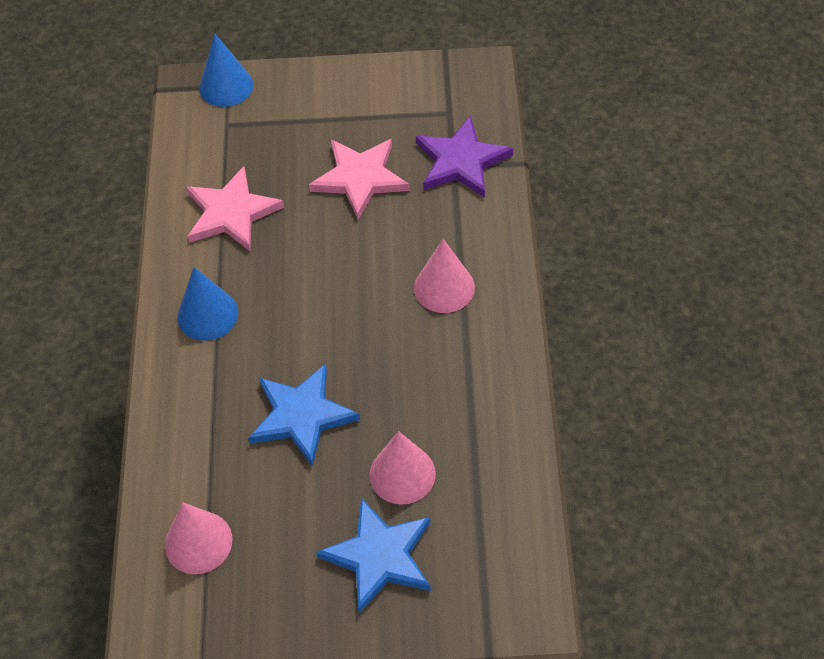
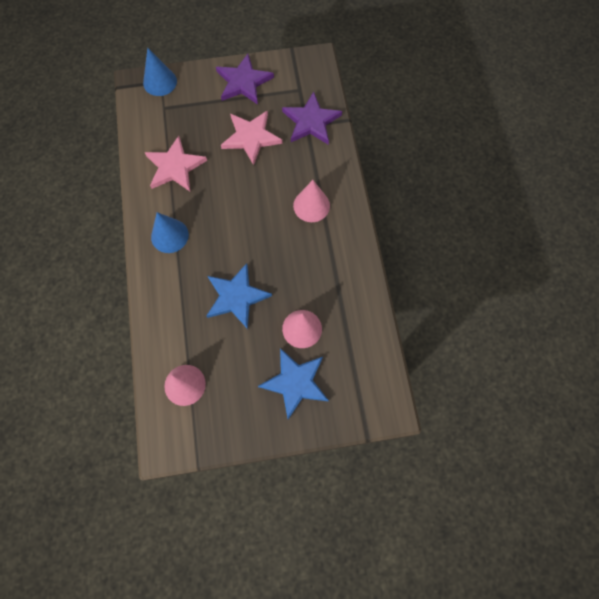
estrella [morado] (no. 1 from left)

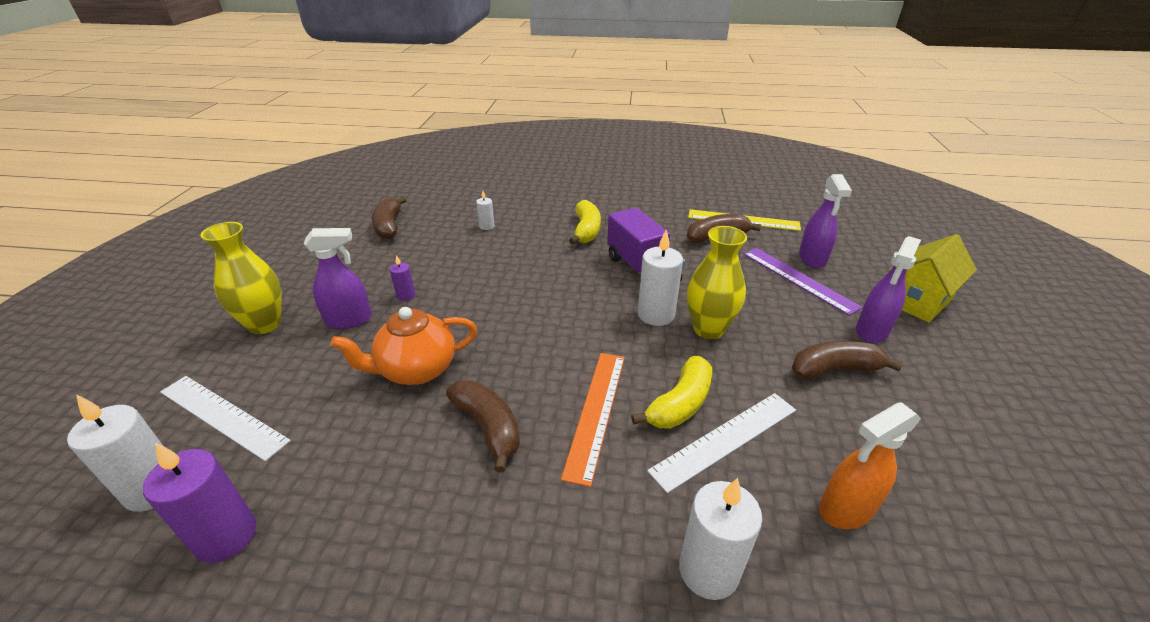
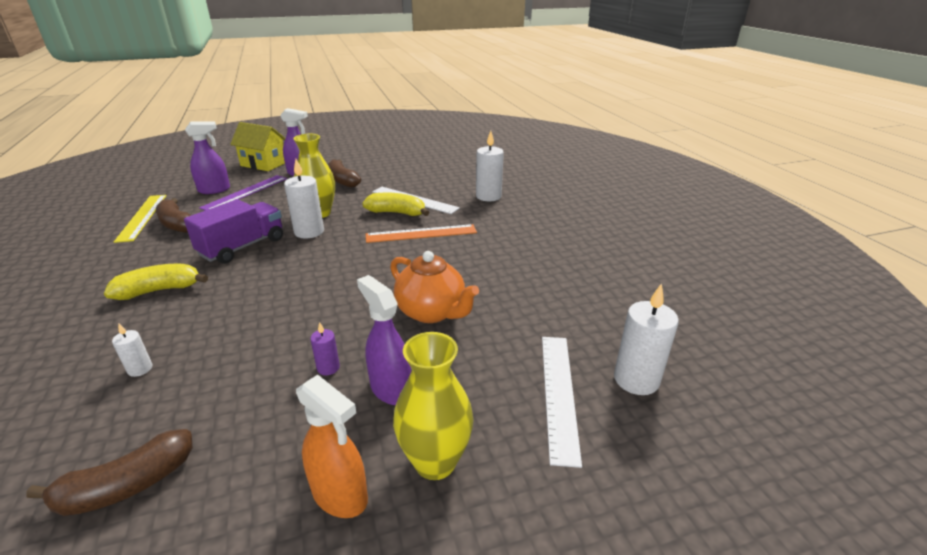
pulverizador [naranja]
vela [morado] (no. 1 from left in the first image)
plátano [marrón] (no. 2 from left in the first image)

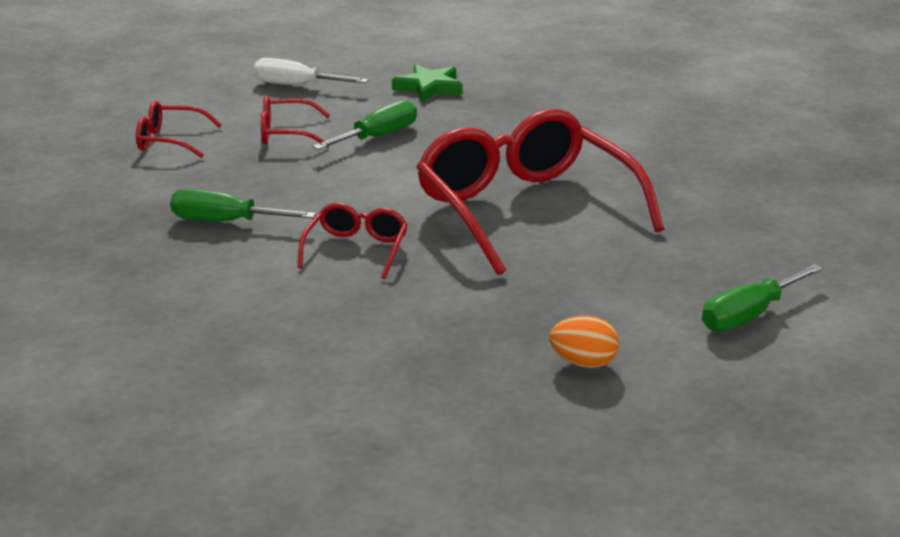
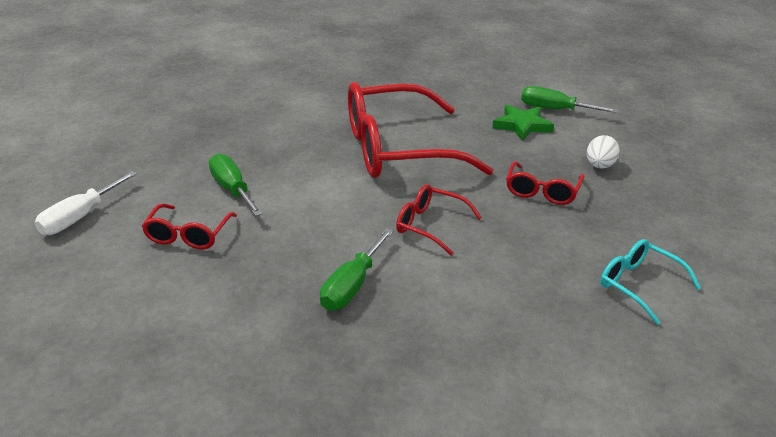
estrella [verde]
gafas [rojo] (no. 4 from left)
destornillador [verde] (no. 3 from left)
huevo [blanco]
gafas [turquesa]

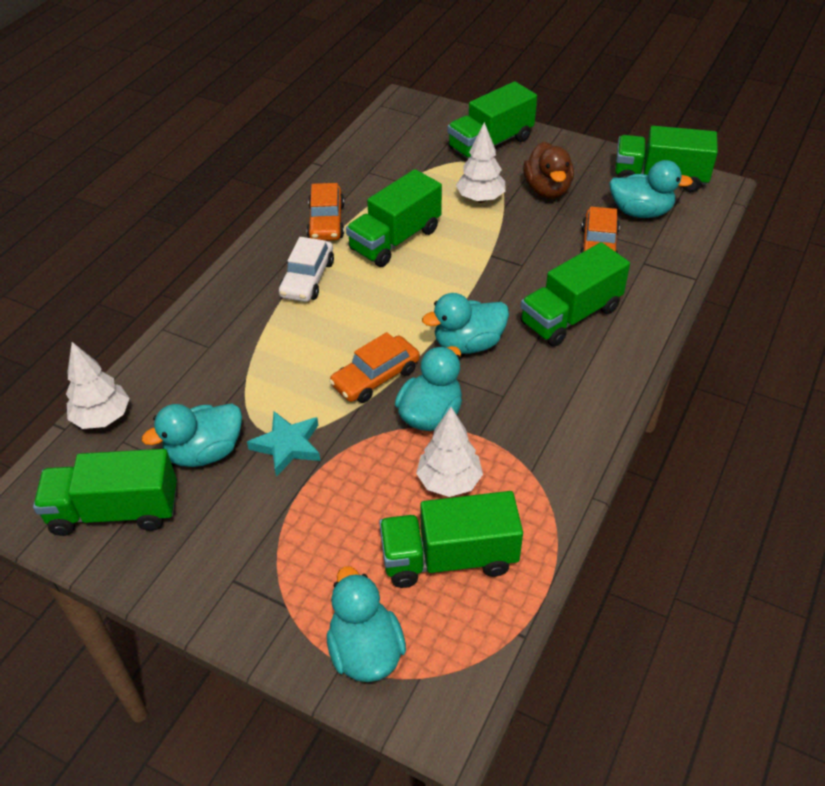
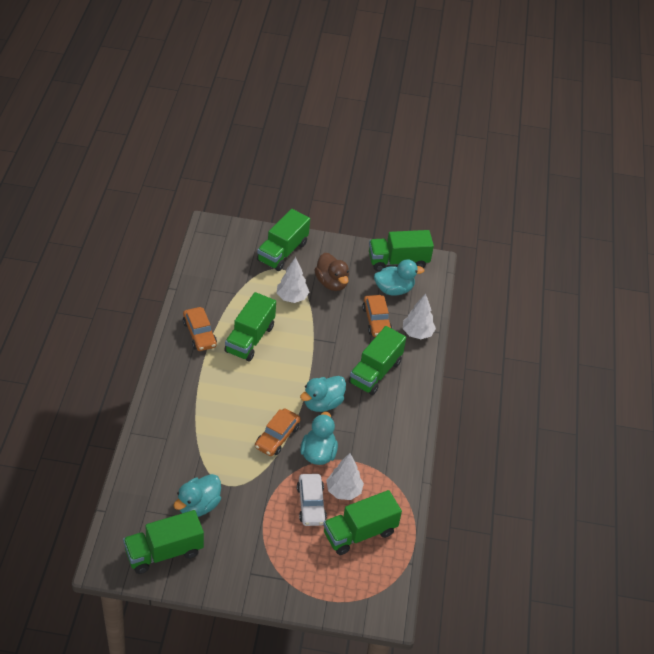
coche [blanco]
árbol [blanco] (no. 3 from left)
estrella [turquesa]
pato [turquesa] (no. 2 from left in the first image)

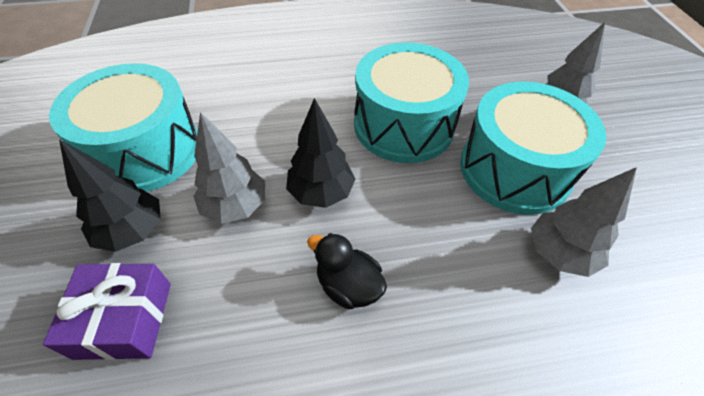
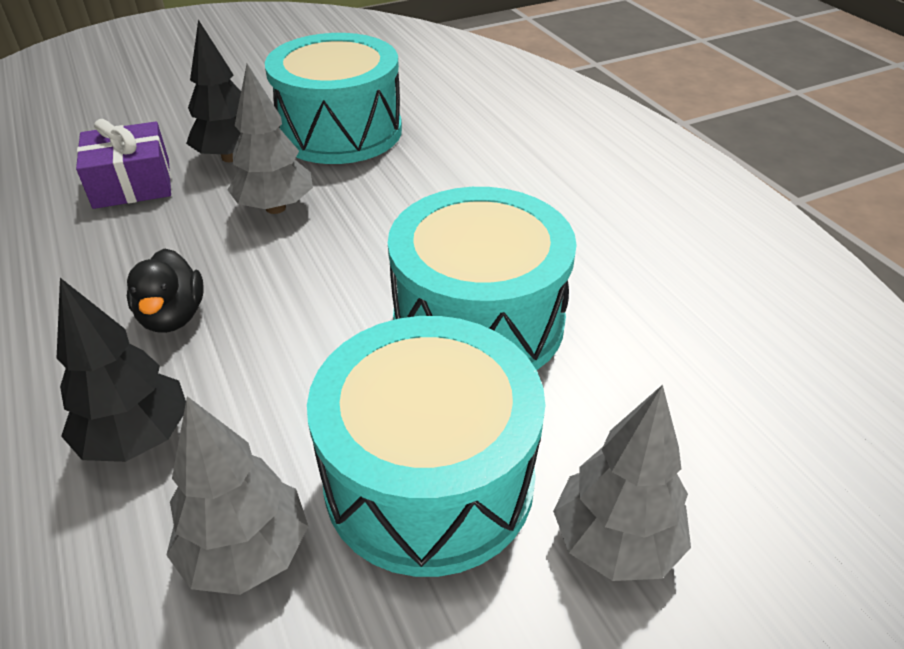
árbol [negro] (no. 1 from left)
pato [negro]

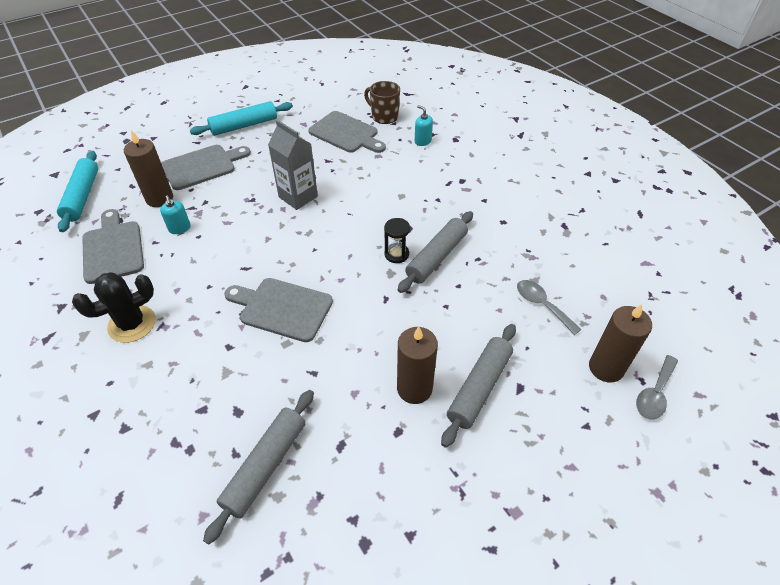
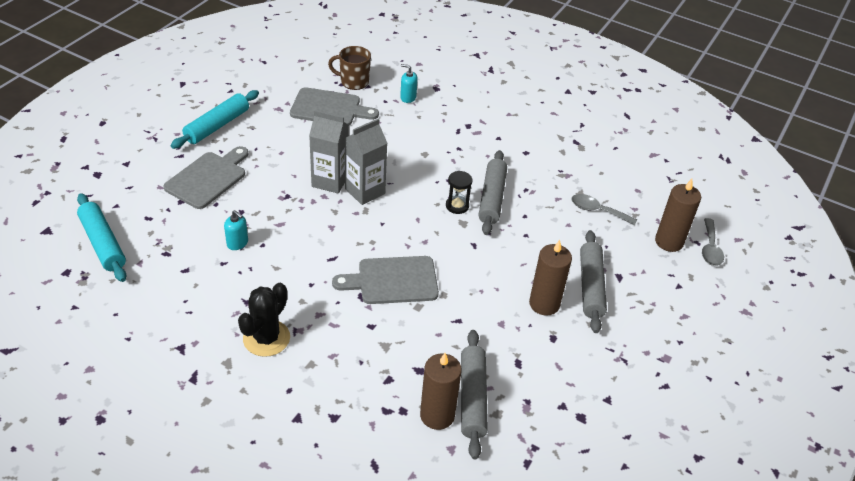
cartón de leche [gris] (no. 2 from left)
vela [marrón] (no. 1 from left)
tabla de cortar [gris] (no. 1 from left in the first image)

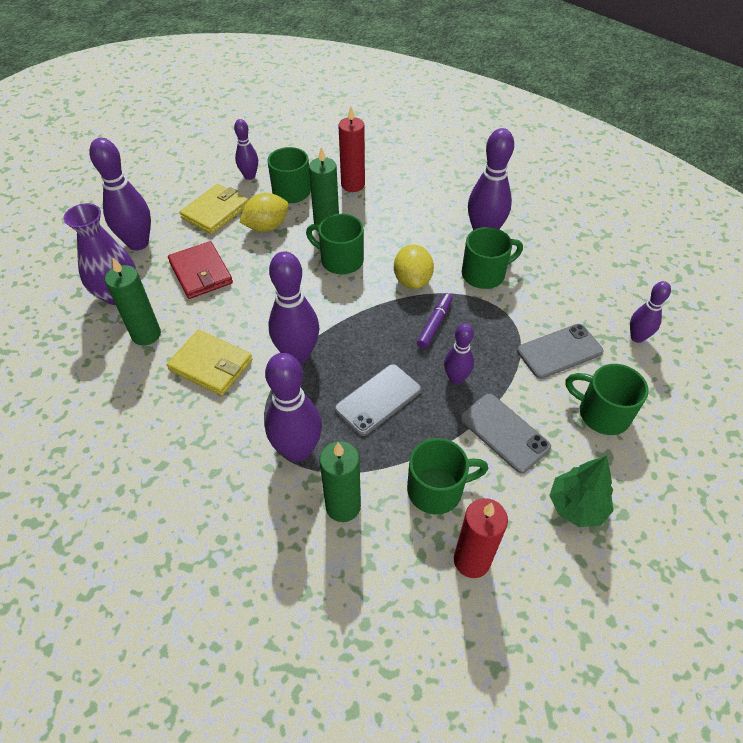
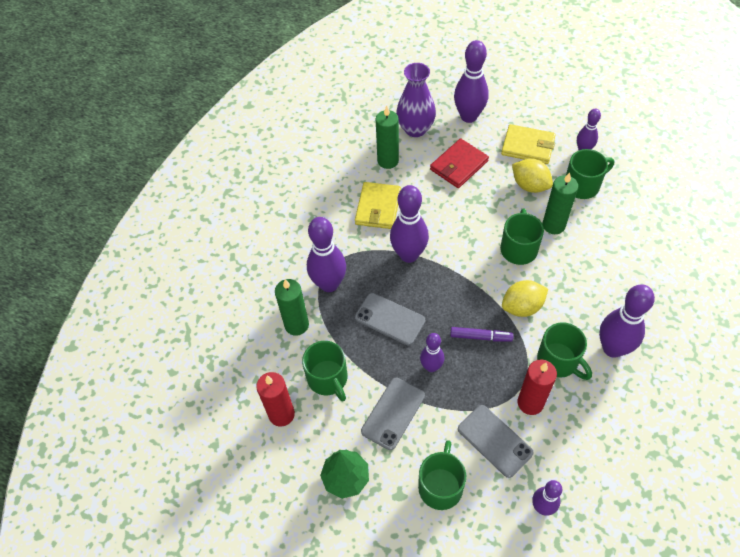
vela [rojo] (no. 2 from left)

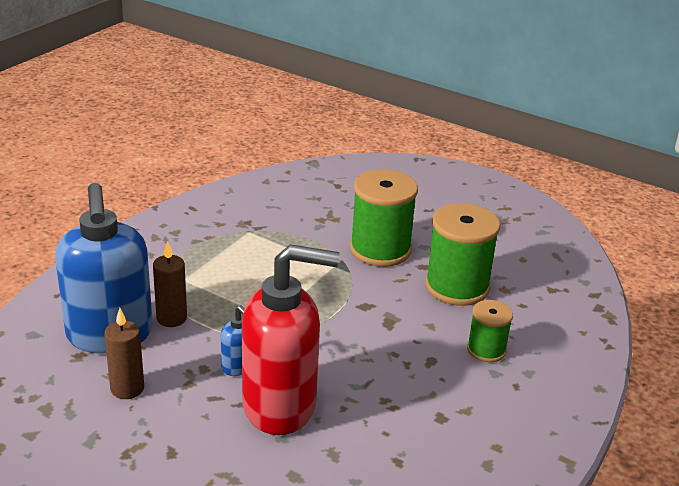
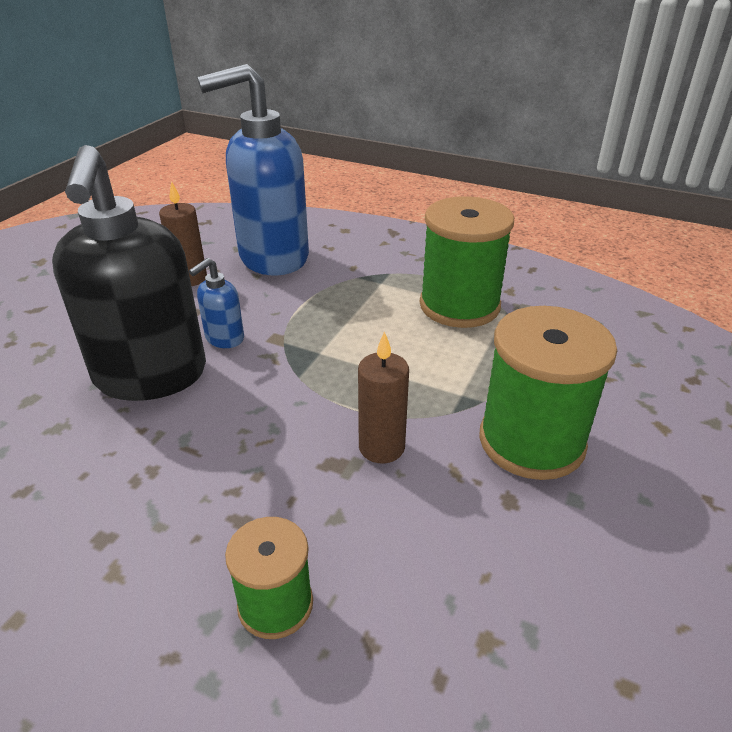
dispensador de jabón [negro]
vela [marrón] (no. 2 from left)
carrete [verde] (no. 2 from left)

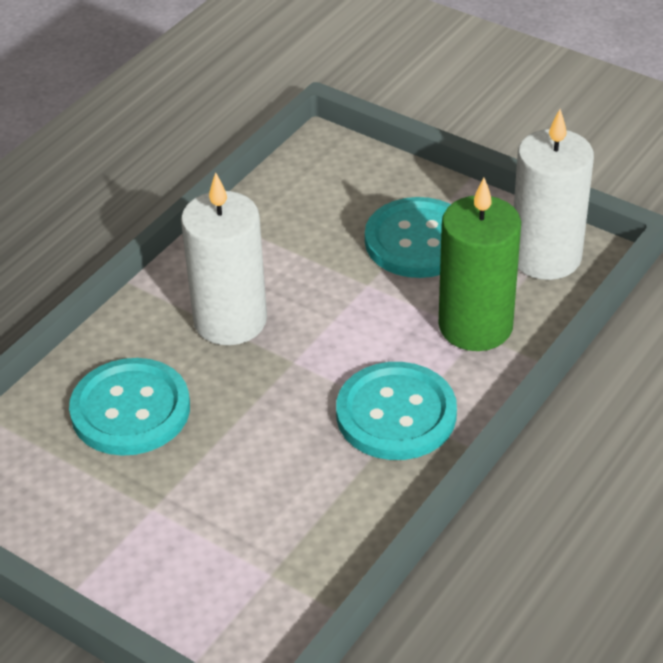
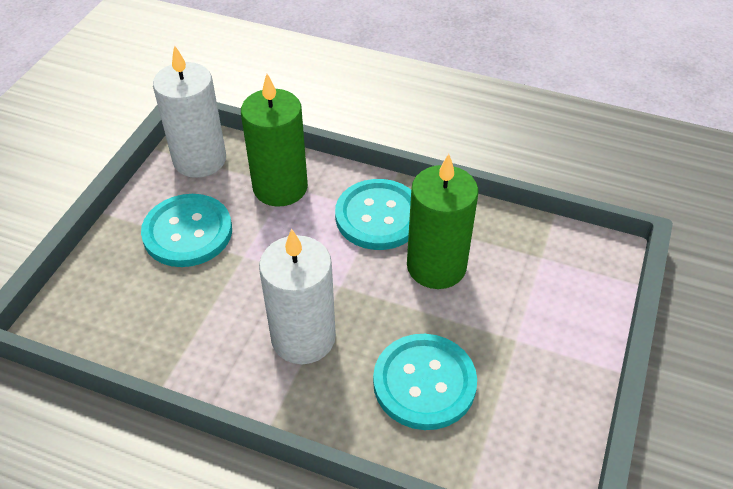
vela [verde] (no. 2 from left)

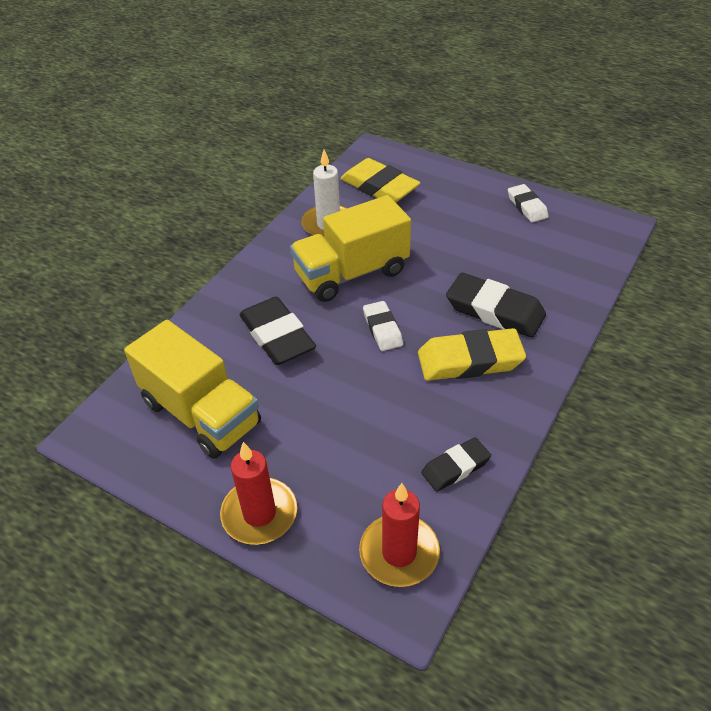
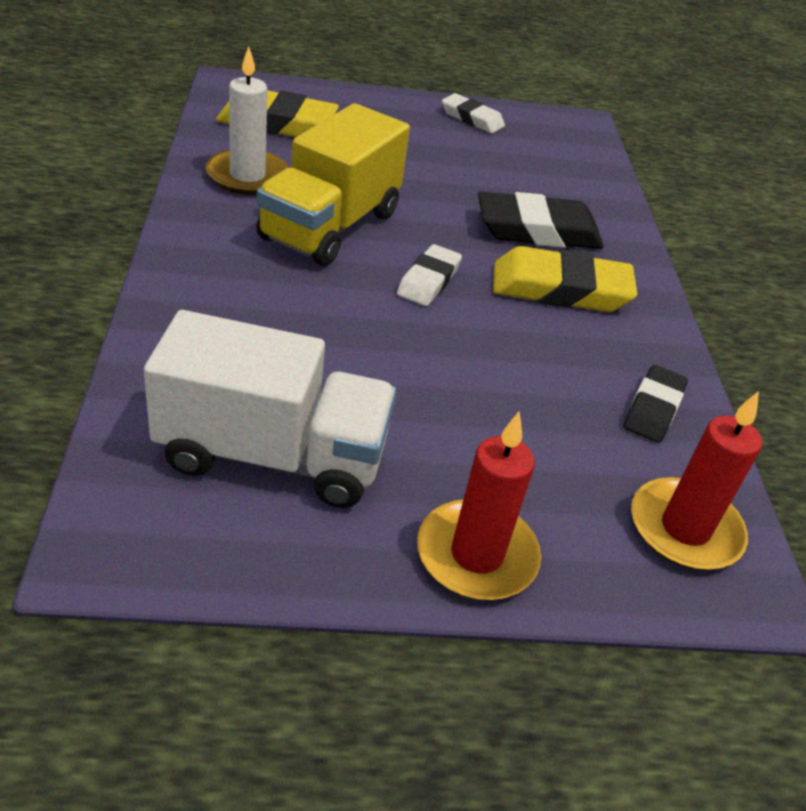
camión [blanco]
goma de borrar [blanco] (no. 1 from left)
goma de borrar [amarillo] (no. 2 from left)
goma de borrar [negro] (no. 1 from left in the first image)

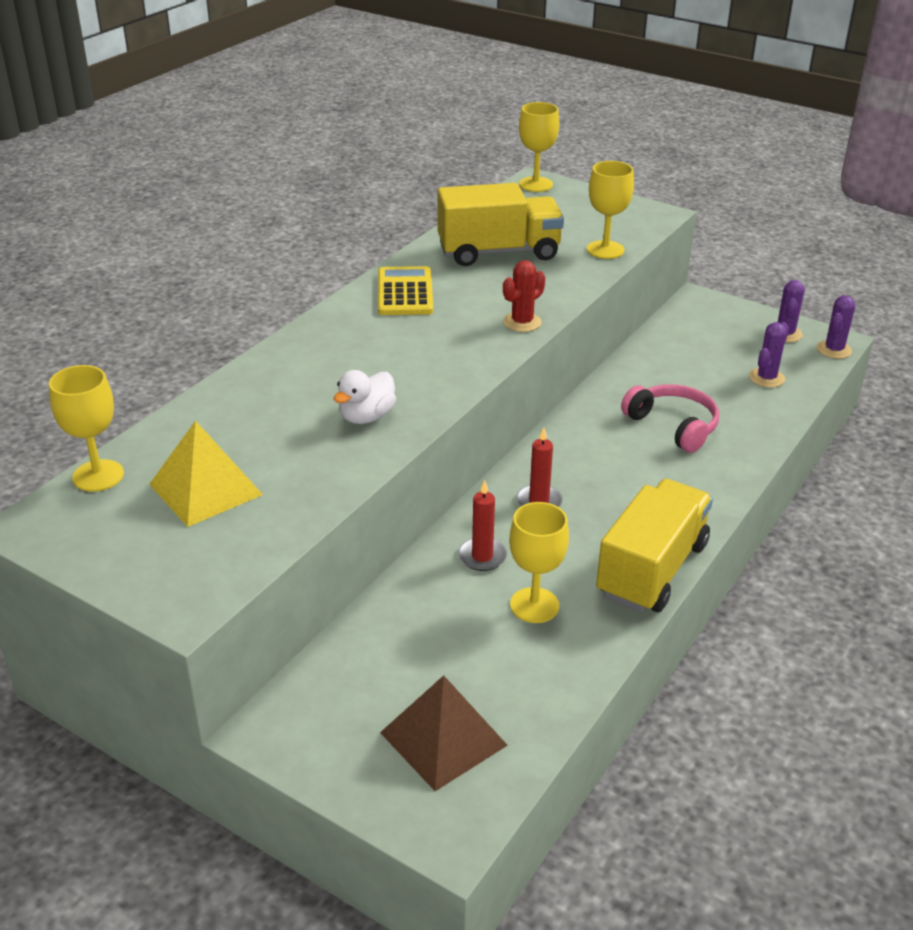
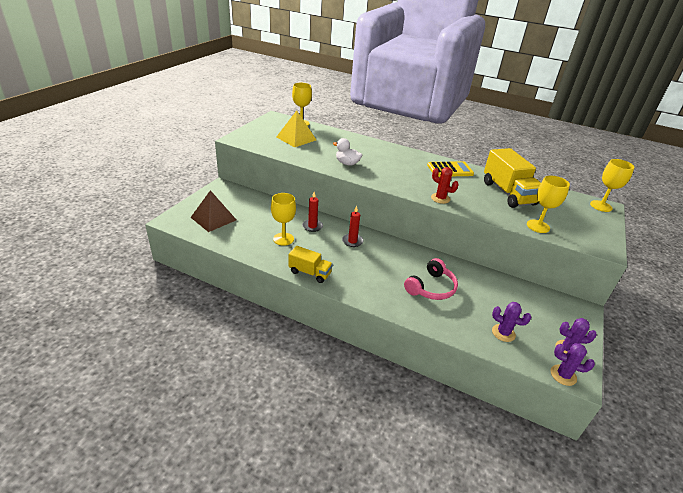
camión [amarillo] (no. 1 from left)

